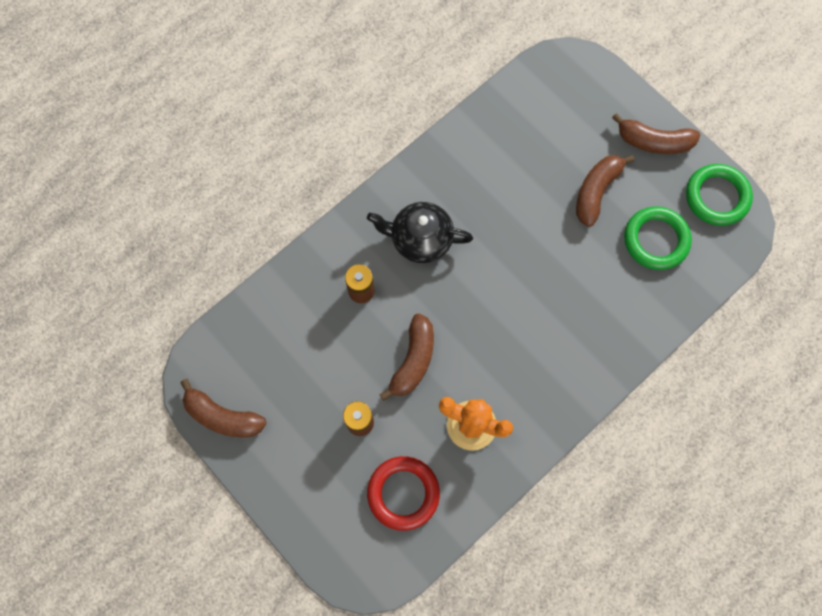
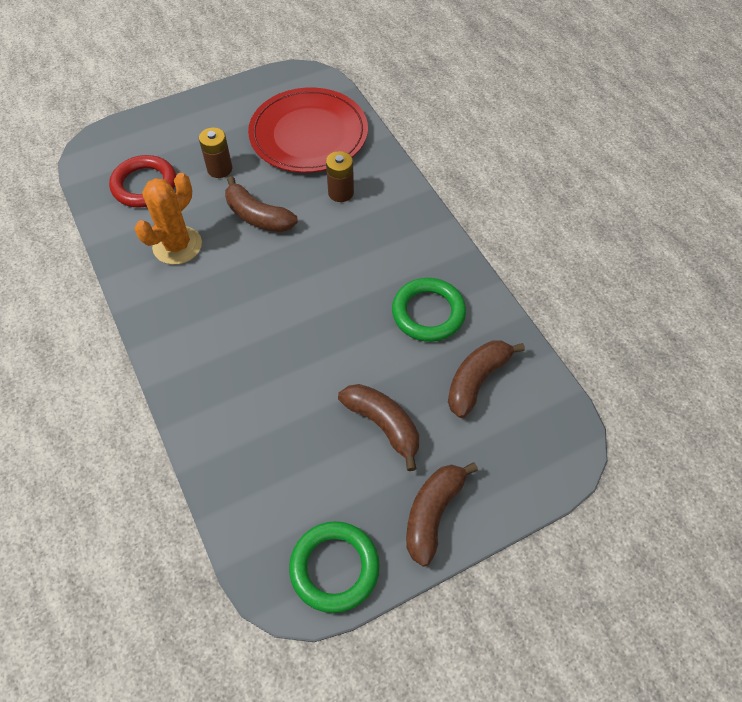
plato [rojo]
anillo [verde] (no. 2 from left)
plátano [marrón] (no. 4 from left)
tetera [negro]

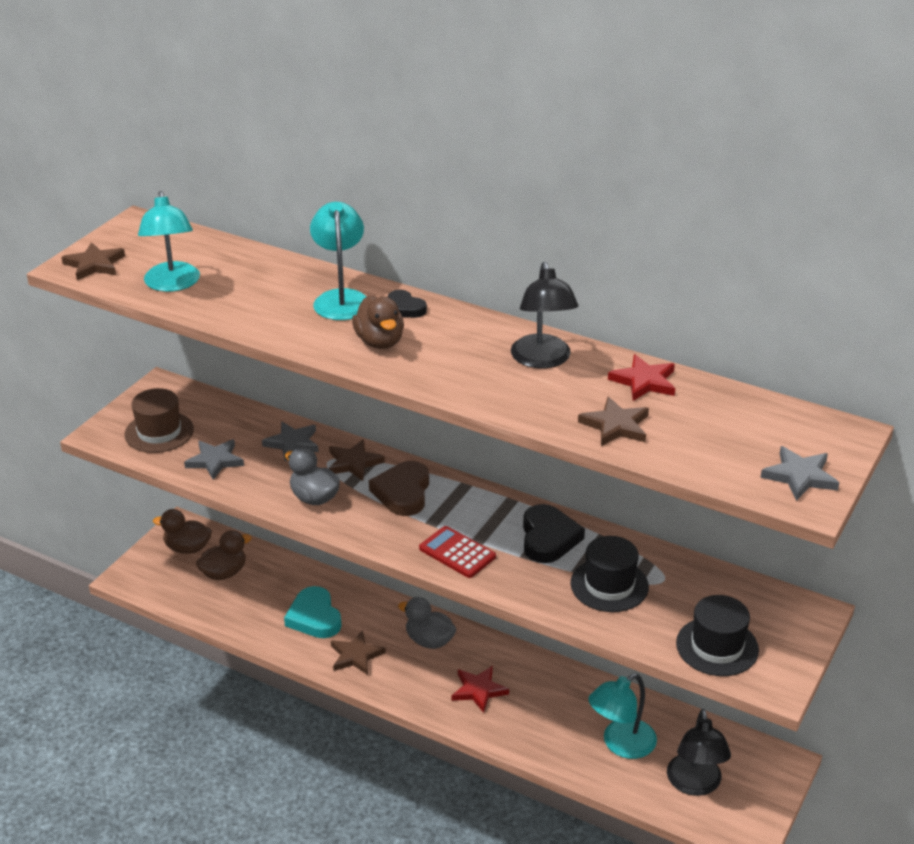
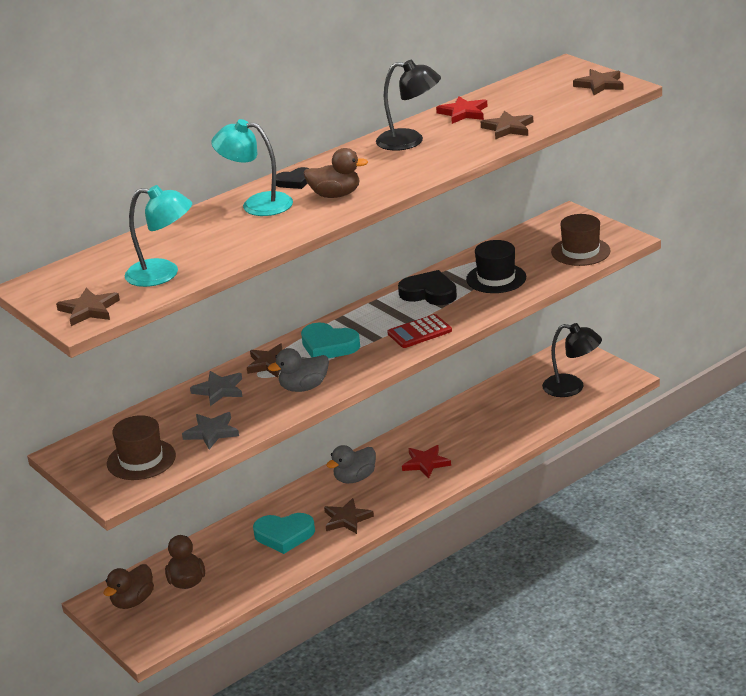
corazón [turquesa] (no. 2 from left)
sombrero [marrón] (no. 2 from left)
estrella [marrón] (no. 5 from left)
lámpara [turquesa] (no. 3 from left in the first image)

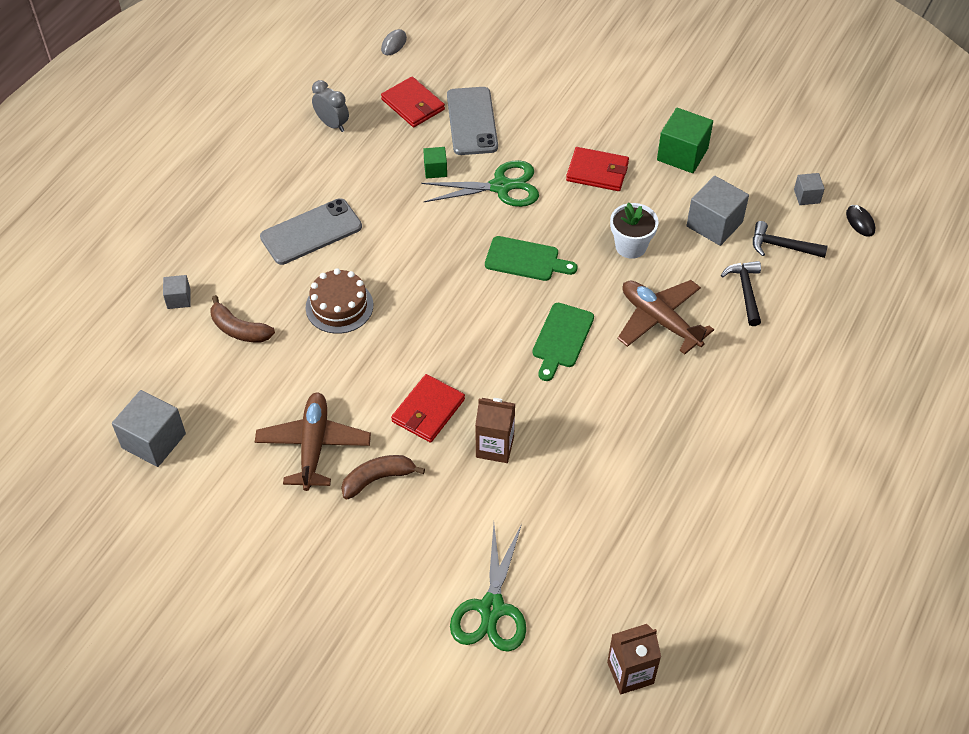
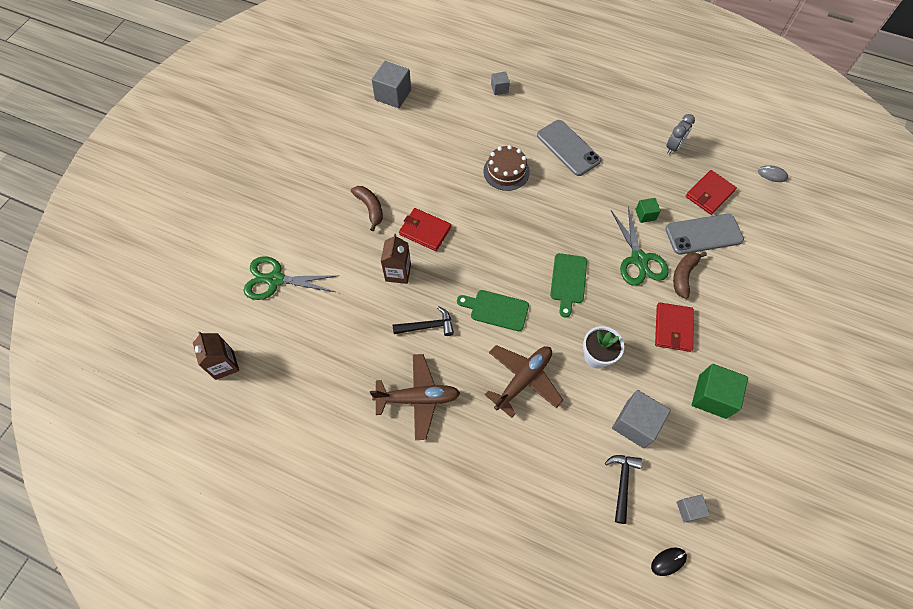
avión [marrón] (no. 1 from left)
martillo [negro] (no. 1 from left)
plátano [marrón] (no. 2 from left)

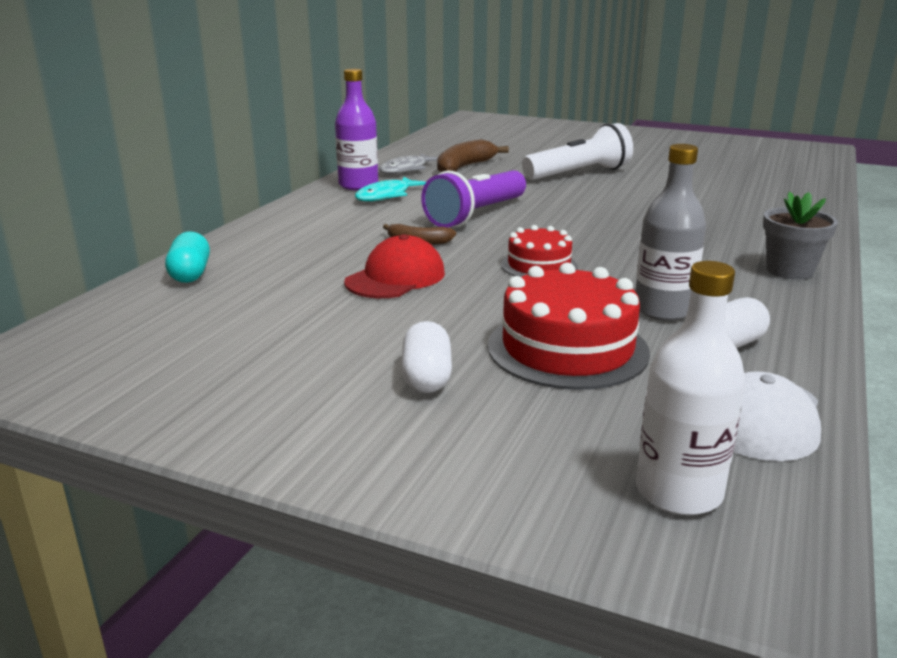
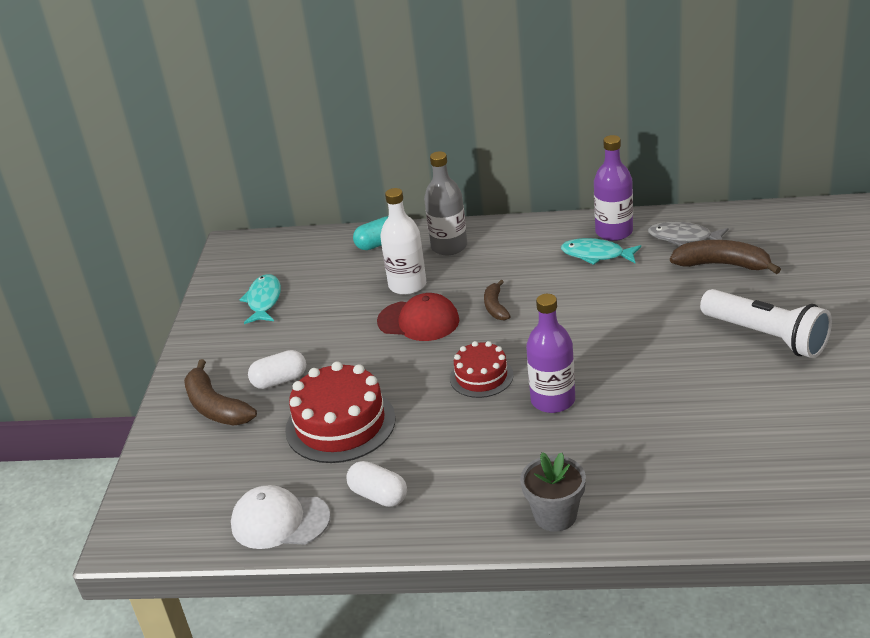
plátano [marrón] (no. 1 from left)
pez [turquesa] (no. 1 from left)
botella [blanco]
botella [gris]
botella [morado] (no. 1 from left)
lámpara de mano [morado]

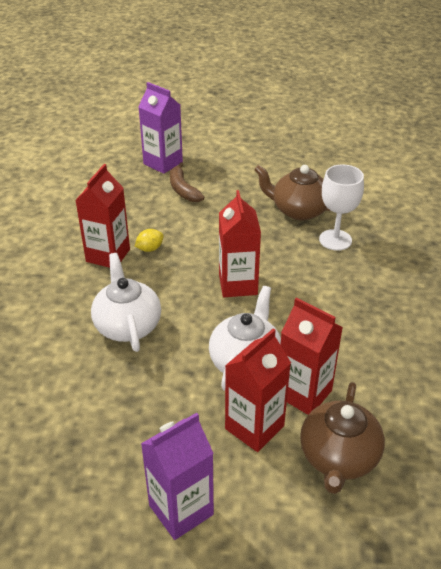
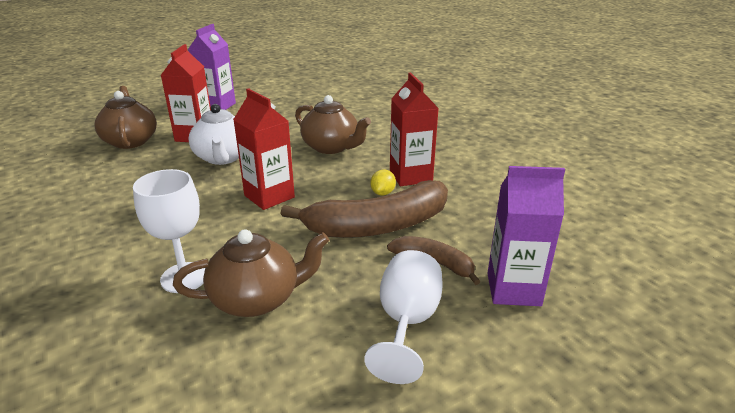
plátano [marrón] (no. 1 from left)
tetera [marrón] (no. 3 from left)
copa [blanco] (no. 2 from left)
cartón de leche [rojo] (no. 4 from left in the first image)

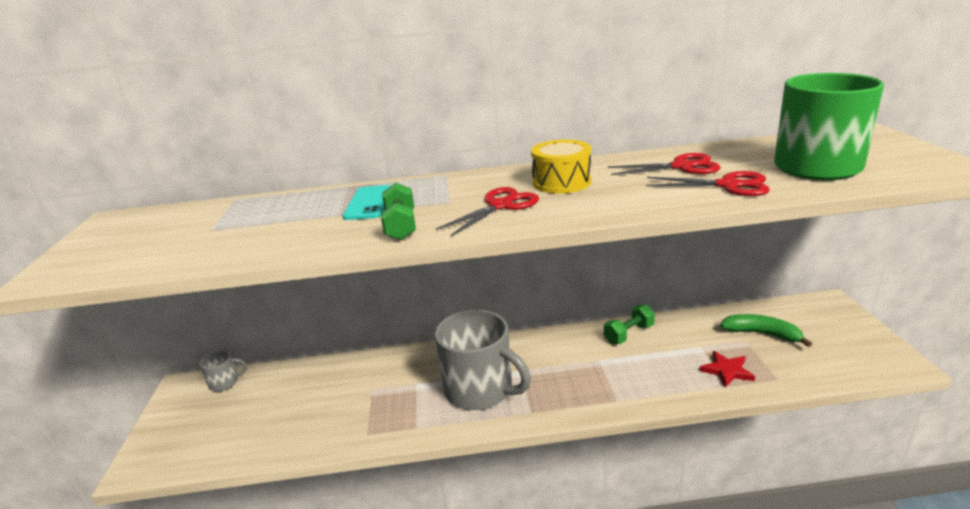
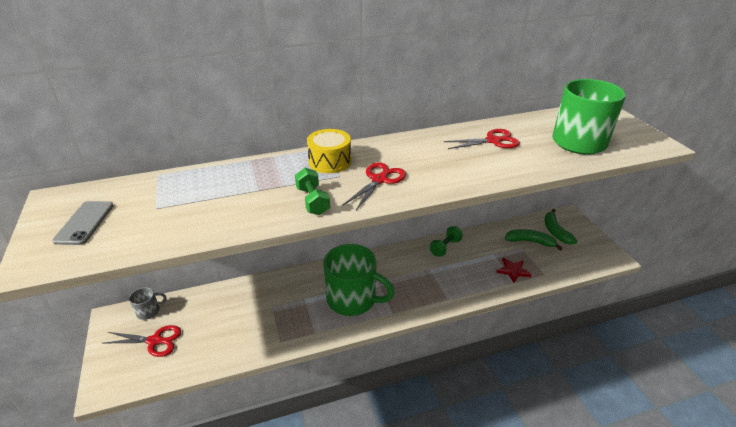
móvil [gris]
tijeras [rojo] (no. 1 from left)
tambor [amarillo]
taza [verde] (no. 1 from left)
plátano [verde] (no. 2 from left)
móvil [turquesa]

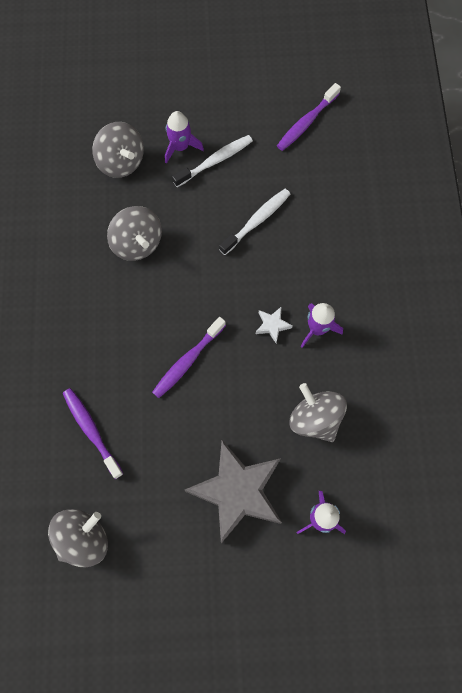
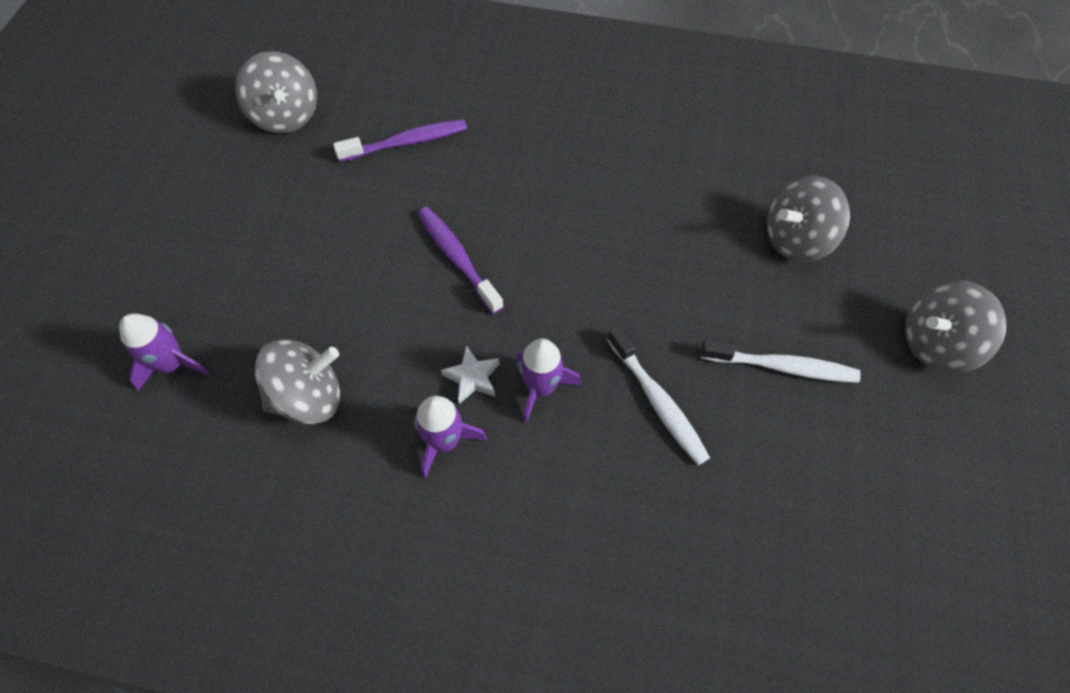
cohete [morado] (no. 3 from left)
cepillo de dientes [blanco] (no. 2 from left)
peonza [gris] (no. 4 from left)
estrella [gris]
cepillo de dientes [morado] (no. 3 from left in the first image)

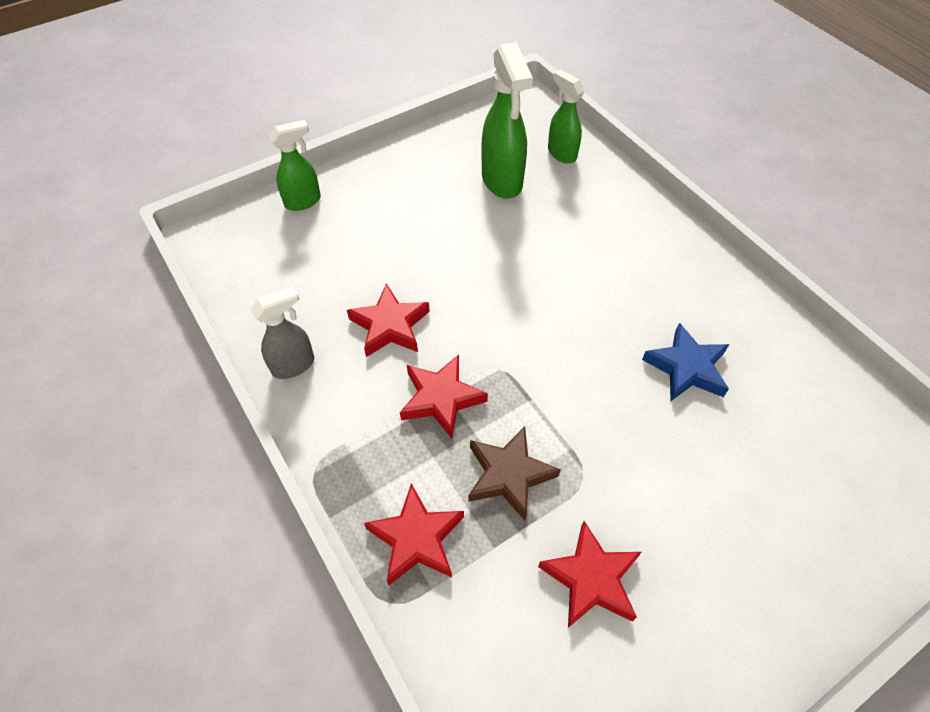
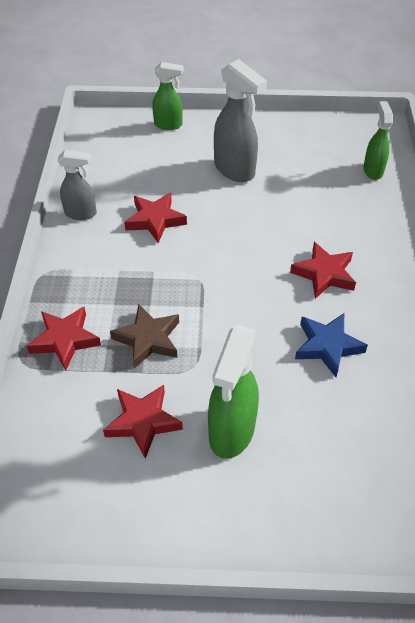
pulverizador [verde] (no. 2 from left)
pulverizador [gris] (no. 2 from left)
estrella [rojo] (no. 4 from left)

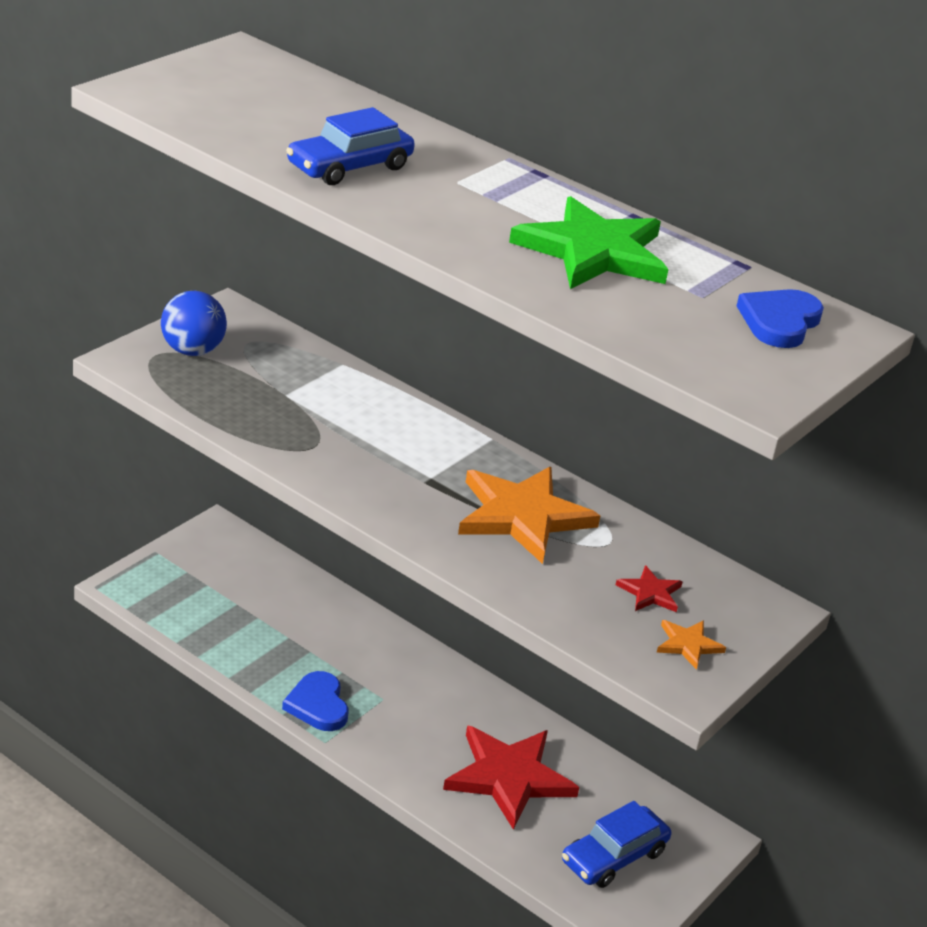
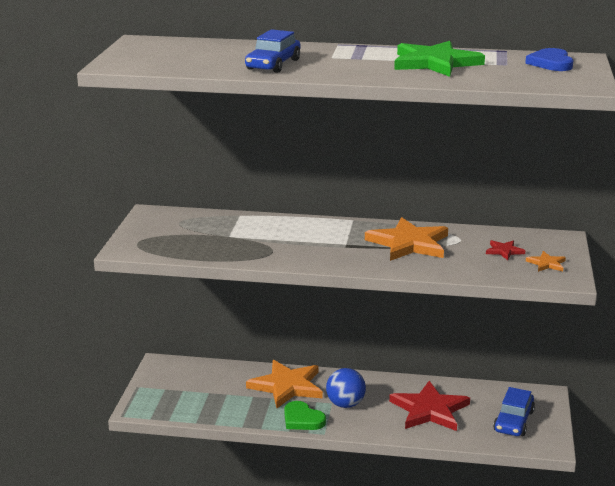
estrella [naranja] (no. 1 from left)
corazón [verde]
pelota [azul]

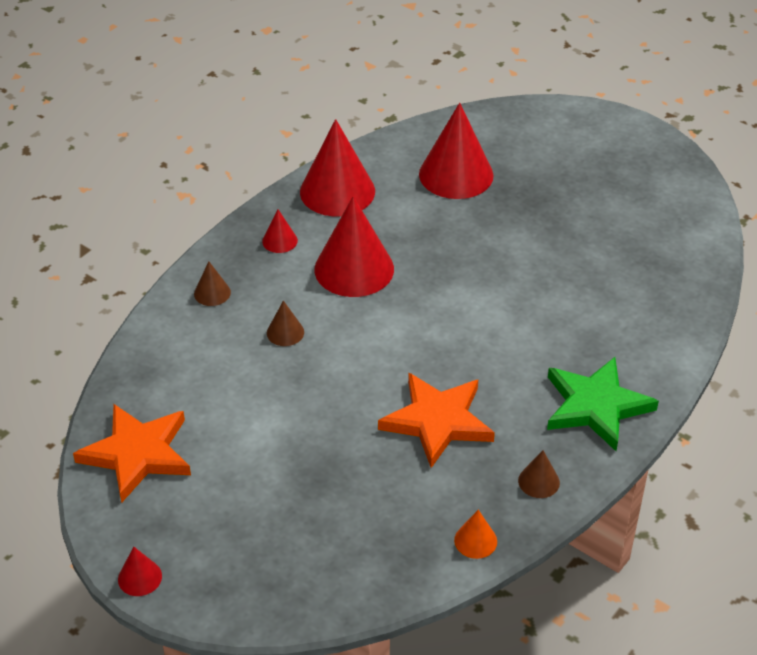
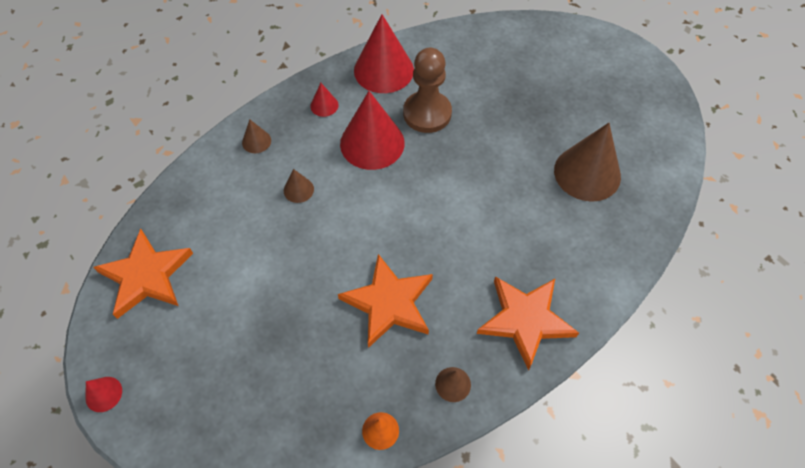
peón [marrón]
estrella [naranja] (no. 3 from left)
cono [marrón] (no. 4 from left)
cono [rojo] (no. 5 from left in the first image)

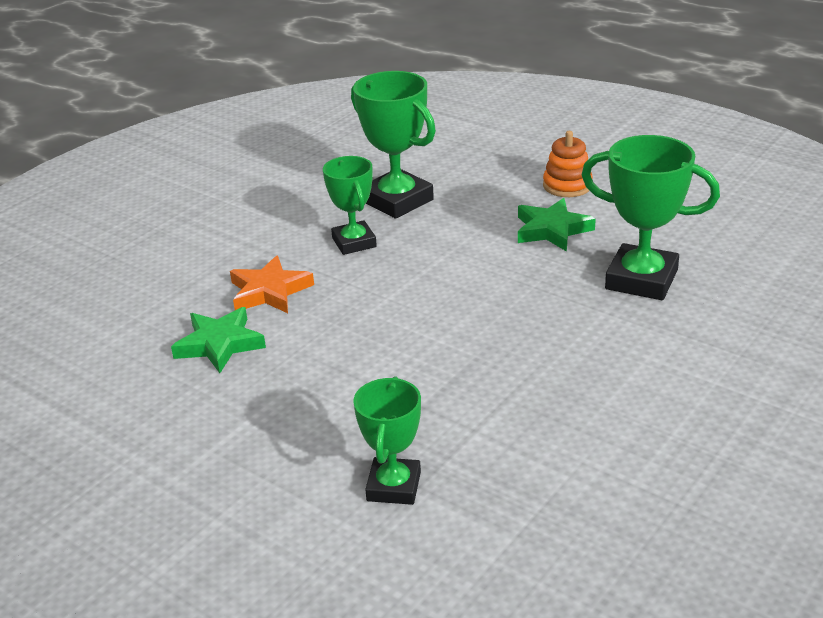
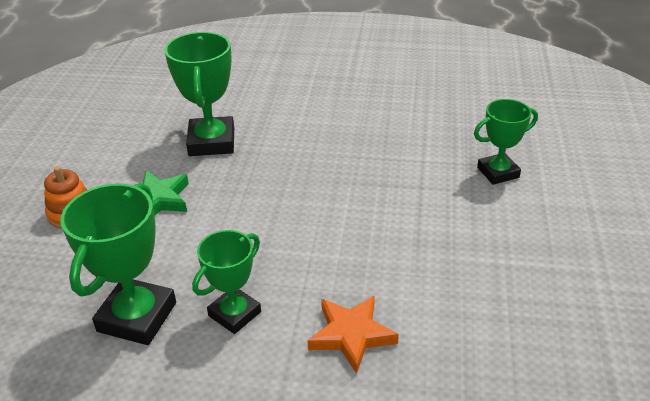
estrella [verde] (no. 1 from left in the first image)

